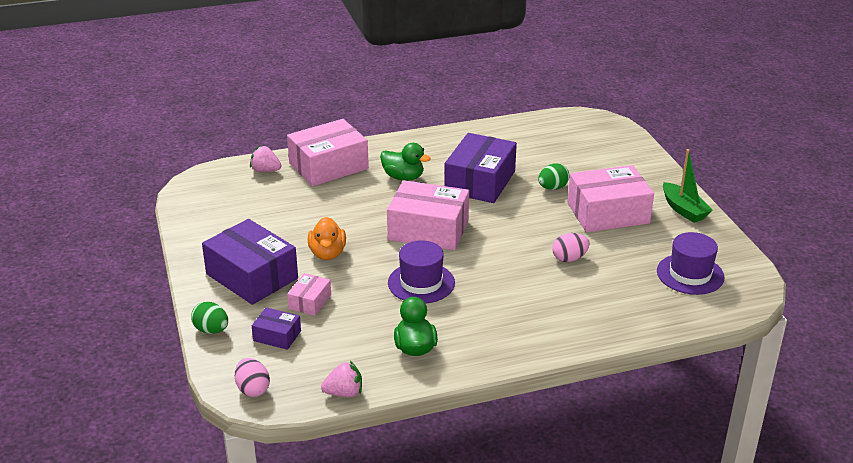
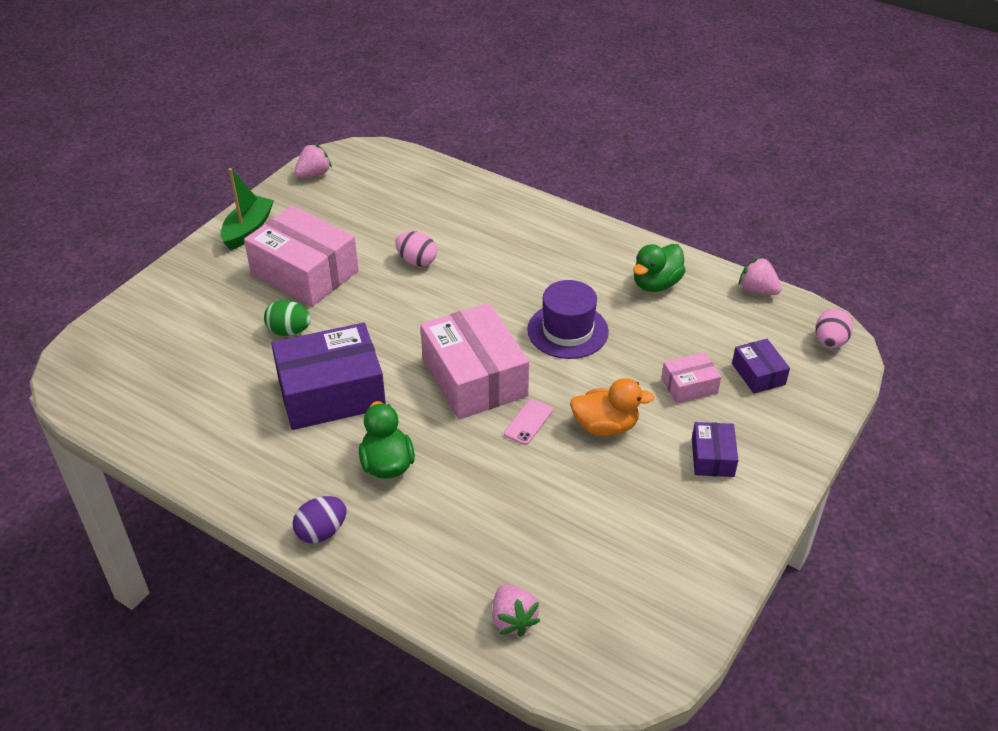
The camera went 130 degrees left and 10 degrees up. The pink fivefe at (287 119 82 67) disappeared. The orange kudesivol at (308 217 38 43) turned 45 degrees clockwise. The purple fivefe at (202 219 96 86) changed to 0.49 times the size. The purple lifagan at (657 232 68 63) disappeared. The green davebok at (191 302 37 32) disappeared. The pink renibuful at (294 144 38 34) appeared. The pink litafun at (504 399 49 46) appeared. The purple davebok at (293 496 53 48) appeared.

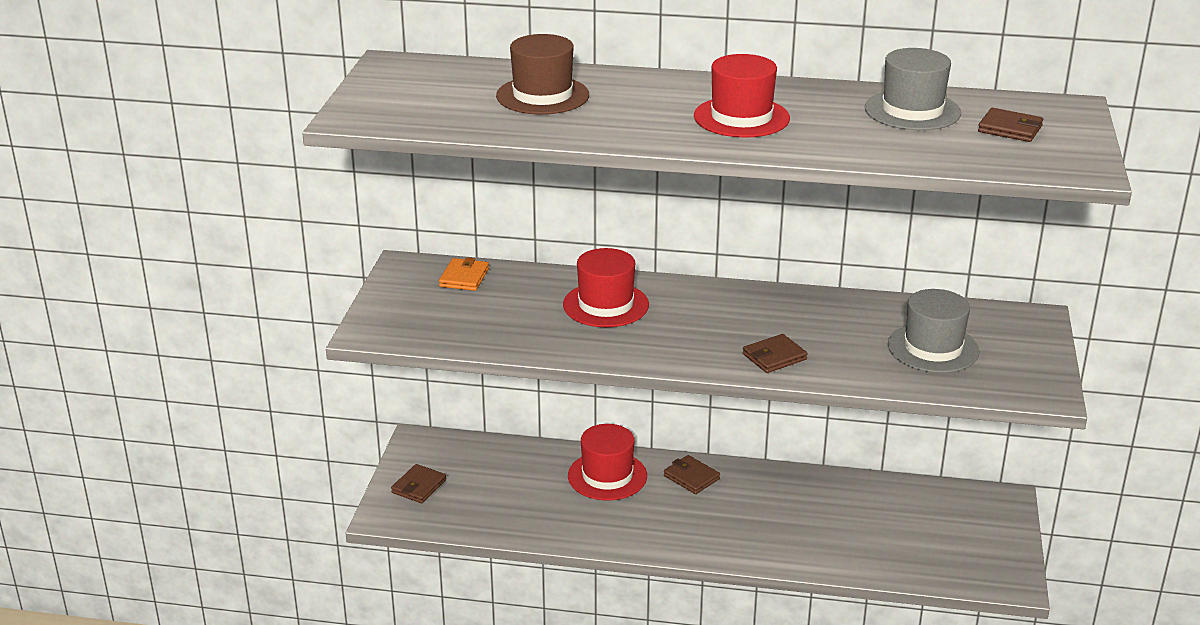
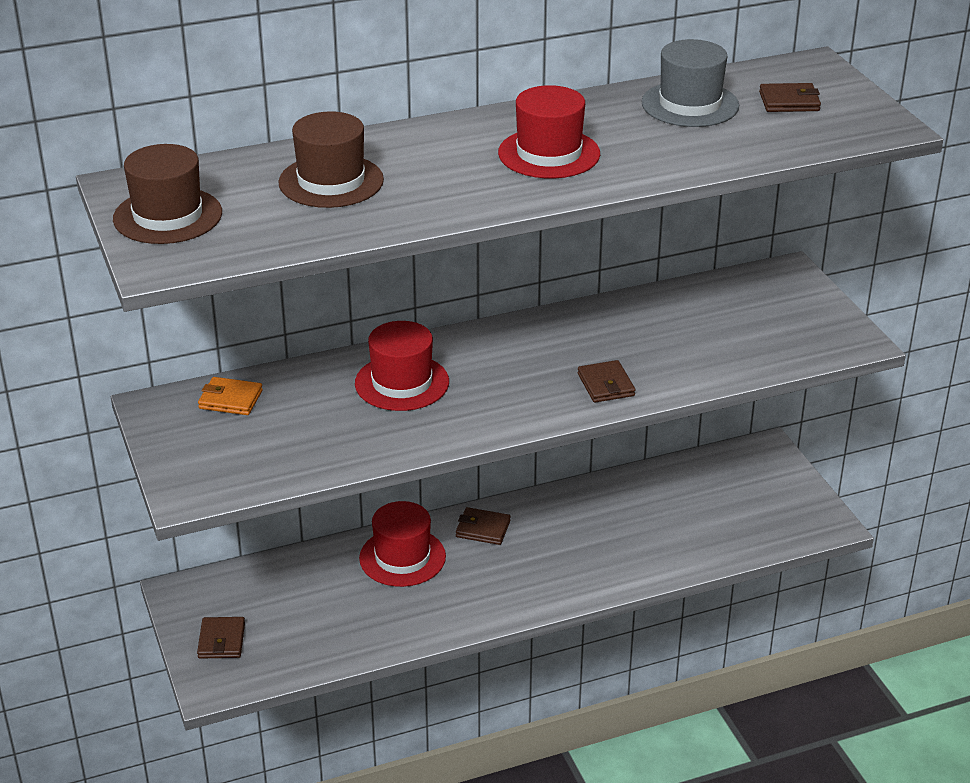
The camera went 30 degrees left and 5 degrees up. The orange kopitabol at (439 257 50 34) turned 60 degrees counterclockwise. The grey lifagan at (888 289 91 84) disappeared. The brown kopitabol at (743 334 65 39) turned 45 degrees counterclockwise. The brown lifagan at (113 144 109 100) appeared.

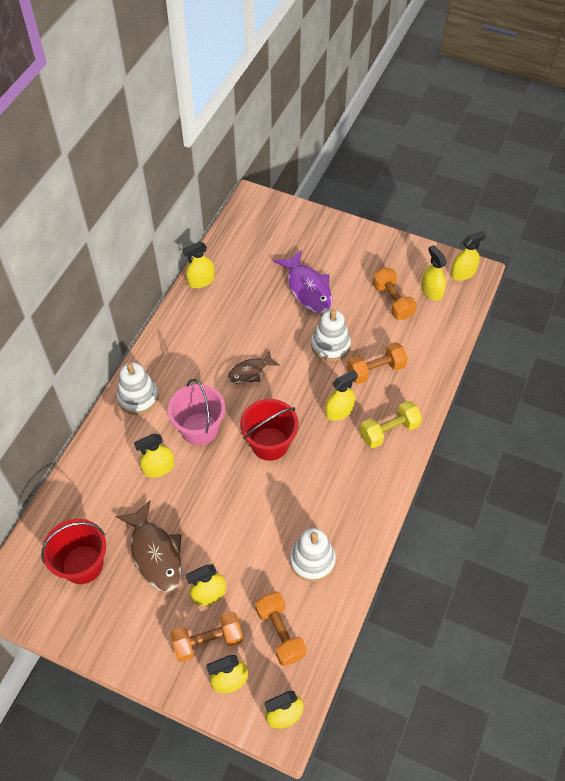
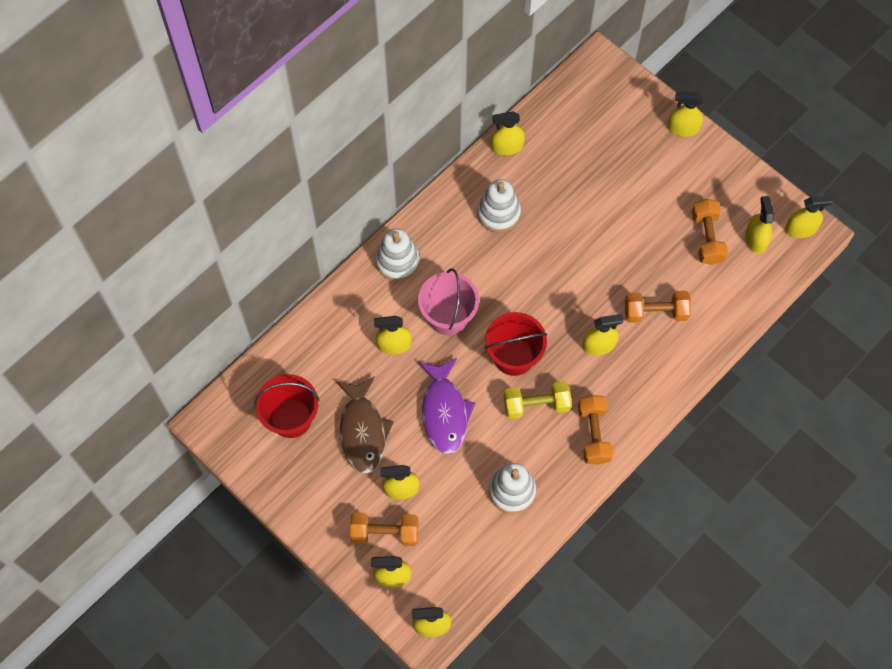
The camera went 20 degrees right and 10 degrees up. The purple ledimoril moved from (273 250 59 63) to (418 358 57 96). The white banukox moved from (311 309 40 53) to (477 179 44 54). The brown ledimoril at (228 350 52 33) disappeared. The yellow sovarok moved from (360 401 62 47) to (504 381 68 38). The orange sovarok moved from (255 592 52 74) to (578 395 35 70). The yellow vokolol at (667 92 36 45) appeared.

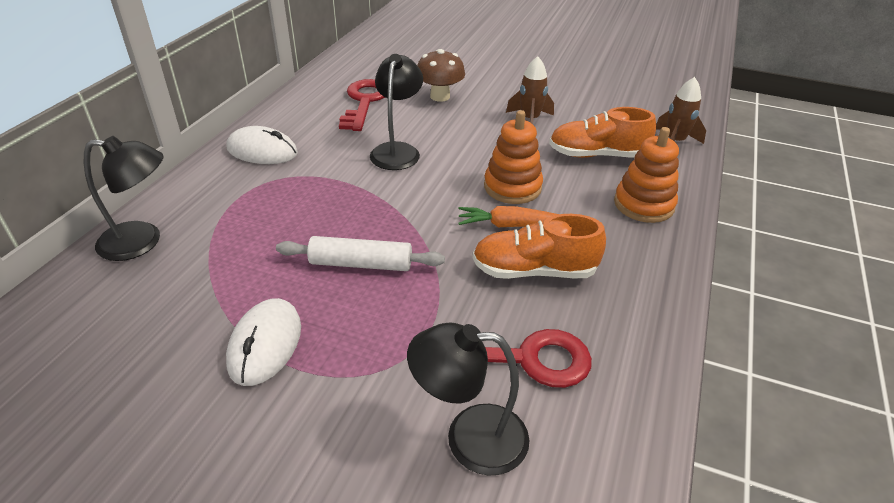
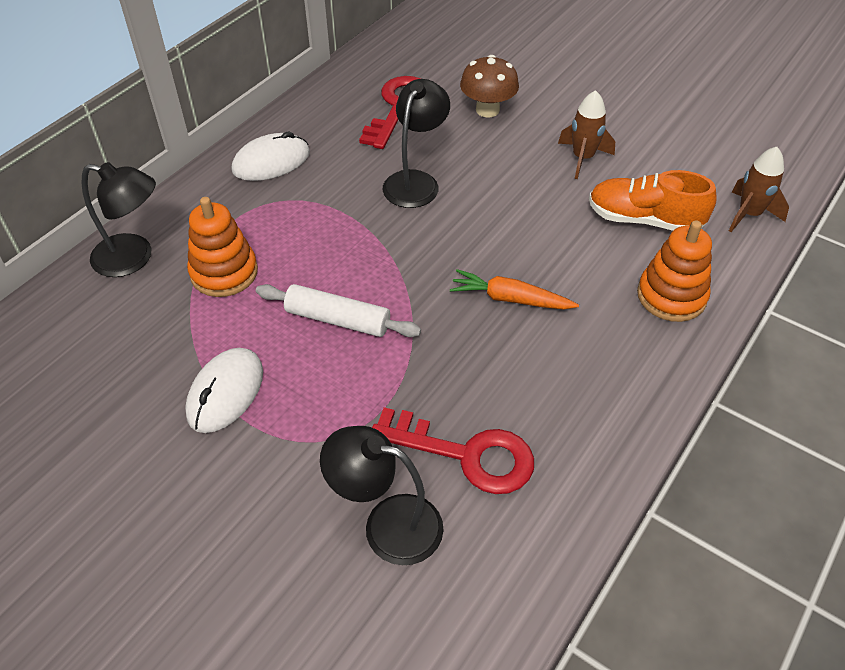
The camera went 15 degrees right and 10 degrees up. The orange banukox moved from (484 110 59 94) to (187 197 71 100). The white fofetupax at (227 126 71 38) turned 60 degrees counterclockwise. The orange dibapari at (472 214 134 65) disappeared.

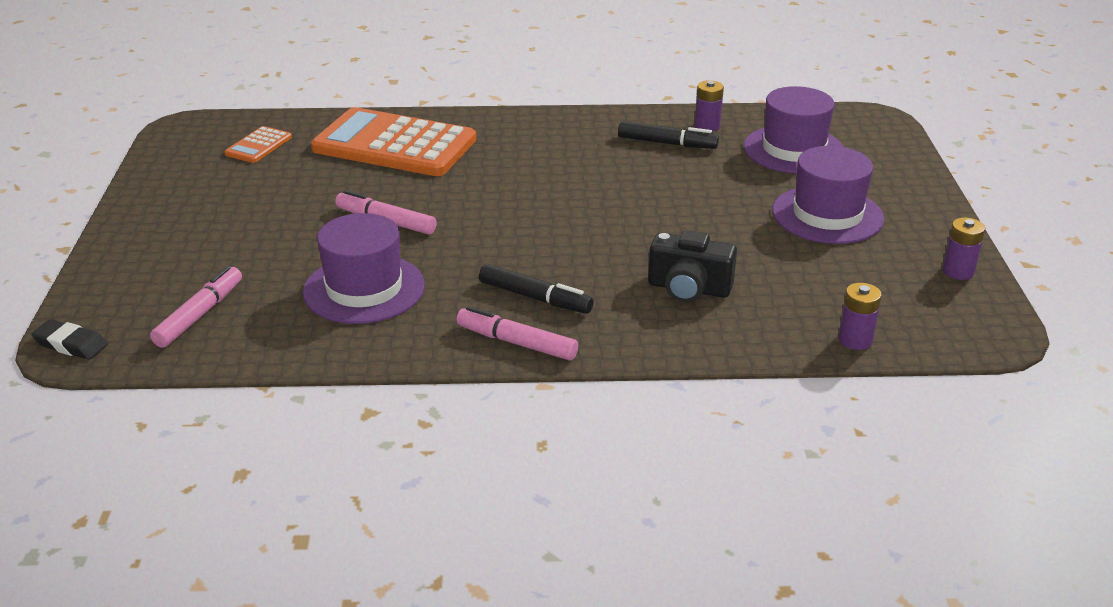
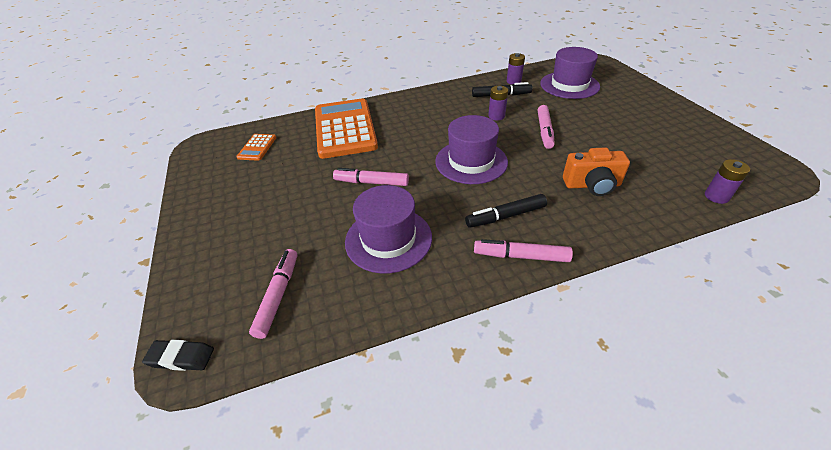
The camera went 15 degrees left and 10 degrees up. The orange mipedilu at (311 107 165 69) turned 75 degrees clockwise. The purple lifagan moved from (772 146 112 98) to (435 115 73 69). The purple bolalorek moved from (942 217 43 63) to (488 86 20 35). The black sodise at (648 230 89 72) became the orange sodise at (563 147 67 49). The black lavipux at (479 264 115 50) turned 150 degrees clockwise. The pink lavipux at (538 105 17 44) appeared.

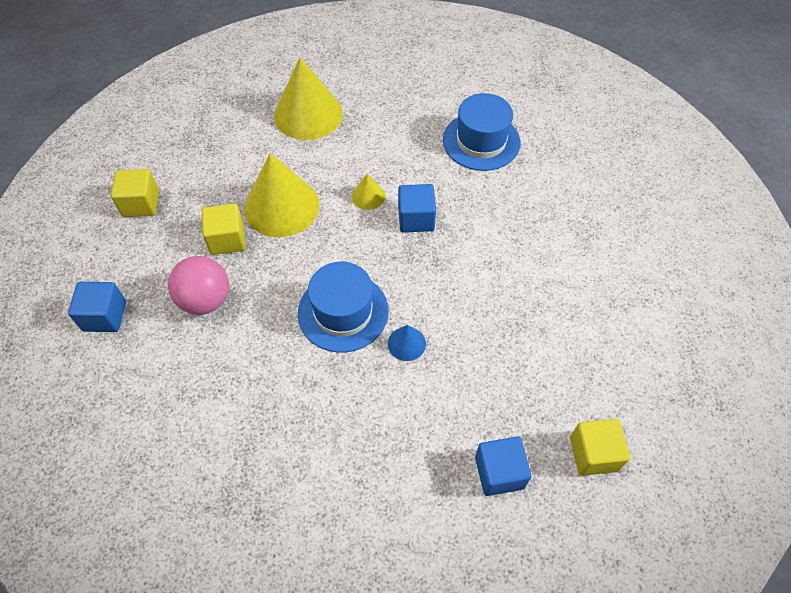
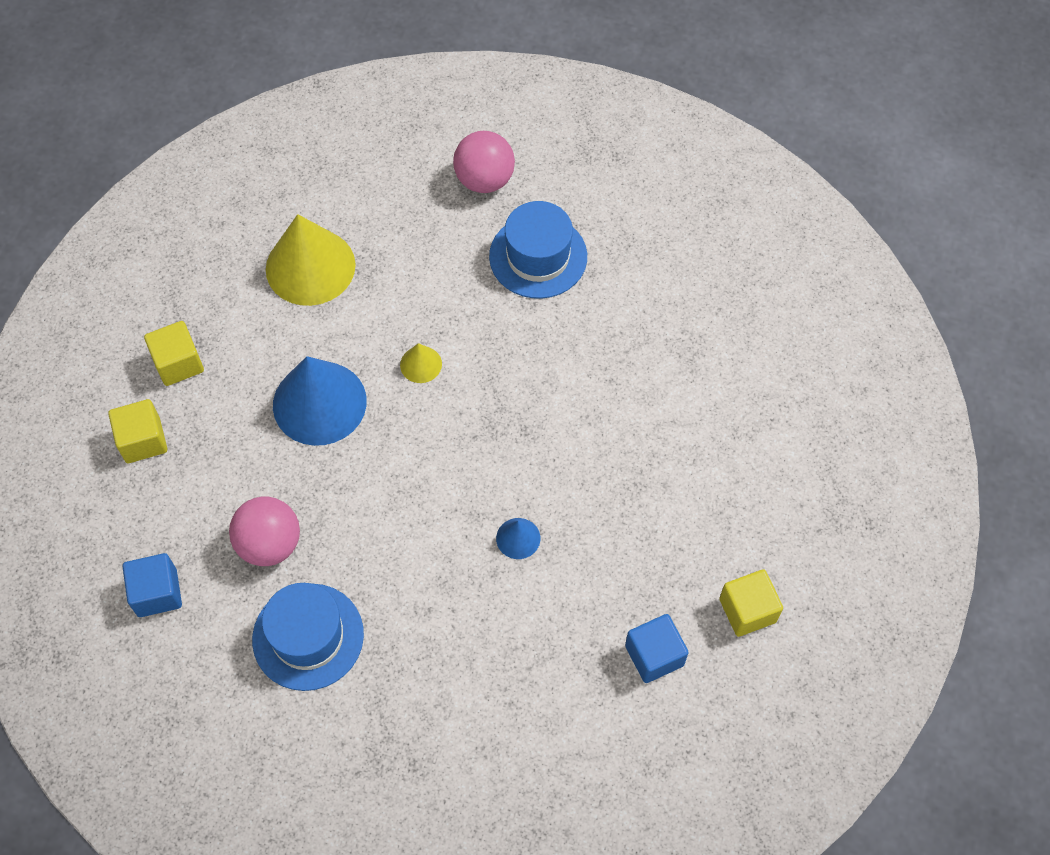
The camera went 15 degrees left and 5 degrees up. The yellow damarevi at (244 153 76 84) became the blue damarevi at (273 356 94 90). The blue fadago at (398 184 38 49) disappeared. The yellow fadago moved from (202 203 44 52) to (144 321 60 65). The blue lifagan moved from (298 262 91 91) to (252 583 112 108). The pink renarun at (453 131 62 62) appeared.

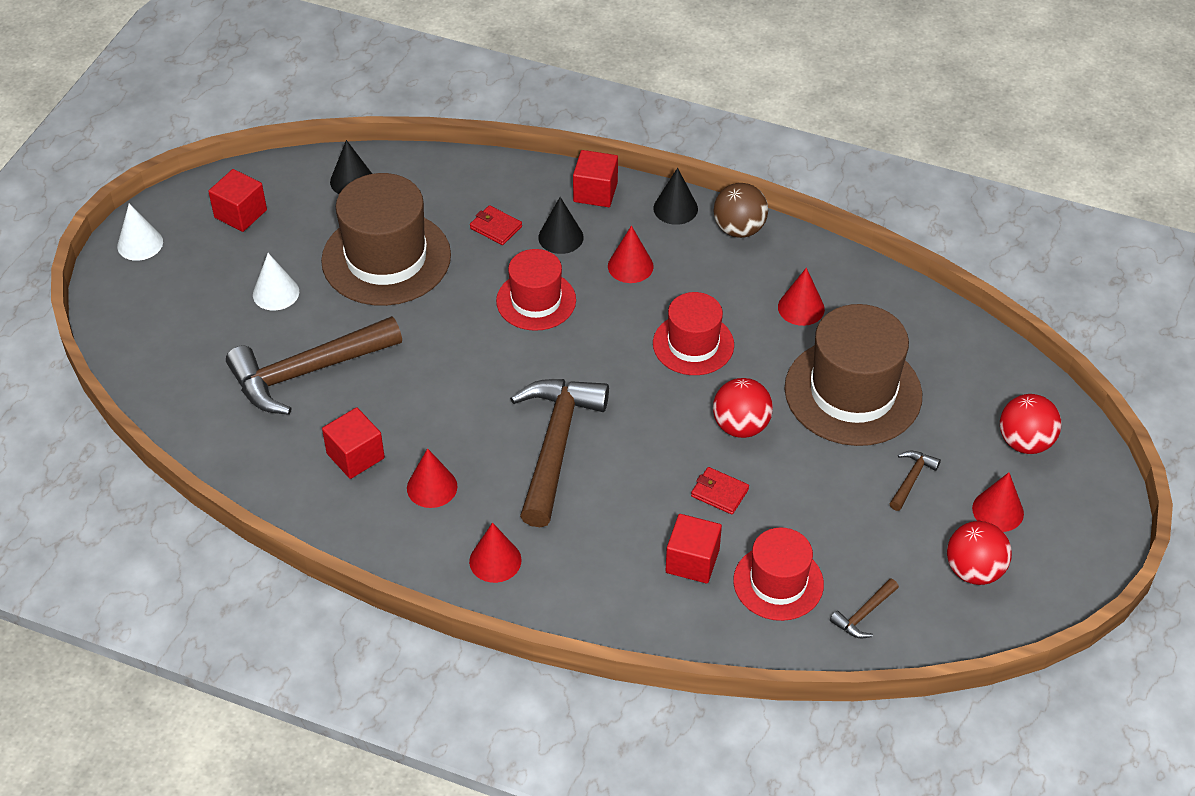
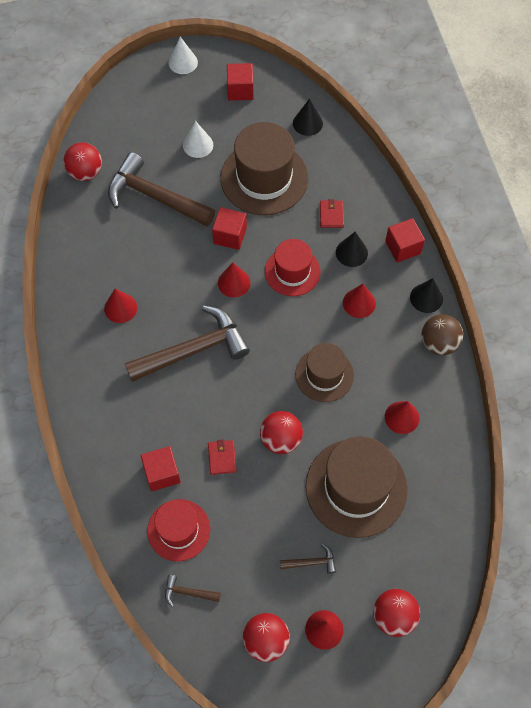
The camera went 55 degrees right and 15 degrees up. The red lifagan at (653 292 81 83) became the brown lifagan at (295 343 59 59). The red fadago moved from (322 407 63 72) to (212 207 35 43). The red damarevi moved from (469 523 53 60) to (218 263 33 35). The red renarun at (63 142 39 39) appeared.

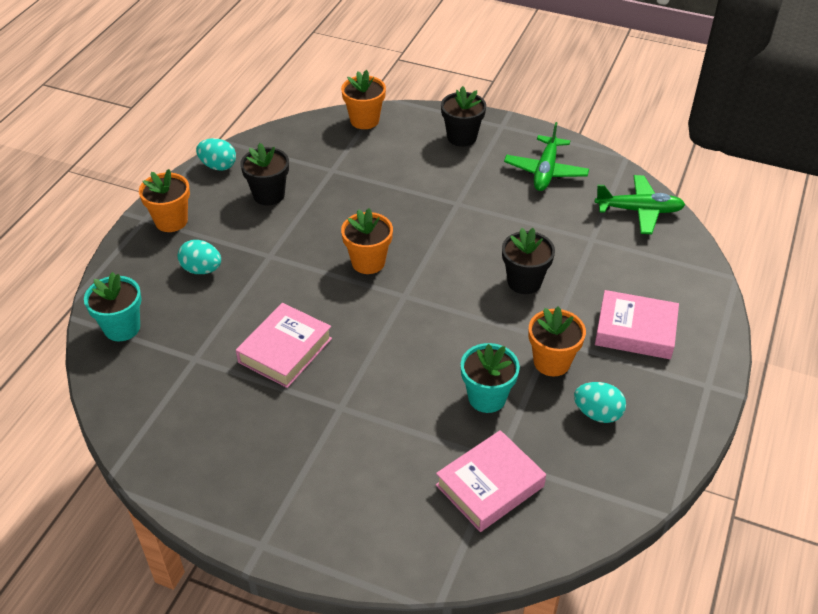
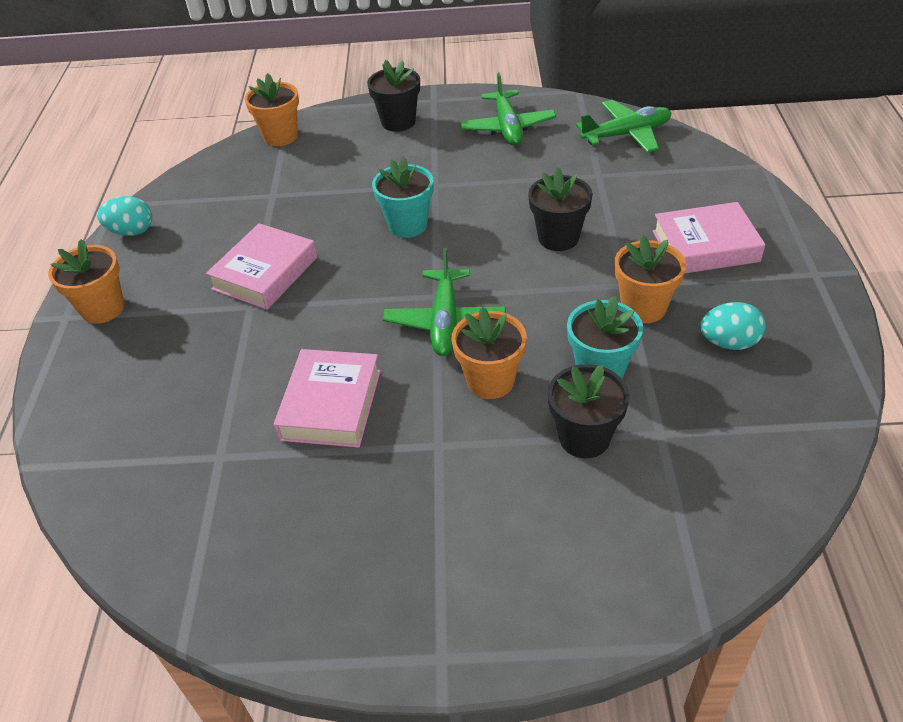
The camera went 20 degrees left and 0 degrees up. The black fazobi moved from (240 143 49 62) to (548 364 81 94). The orange fazobi moved from (341 208 52 66) to (452 307 75 92). The turquoise davebok at (177 240 44 34) disappeared. The turquoise fazobi moved from (84 272 58 69) to (372 156 61 82). The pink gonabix moved from (436 430 110 102) to (206 223 111 87). The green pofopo at (383 248 123 108) appeared.

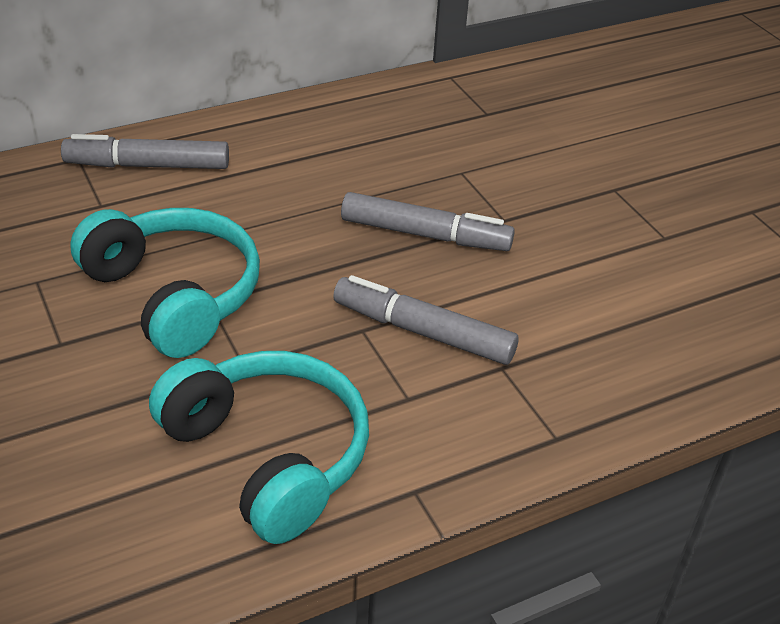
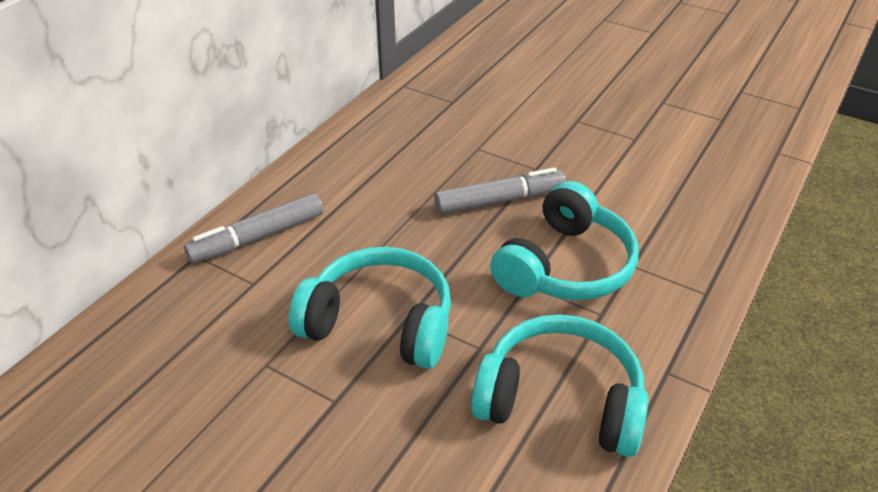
The camera went 30 degrees left and 0 degrees up. The grey lavipux at (333 275 186 90) was replaced by the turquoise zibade at (490 181 149 119).

